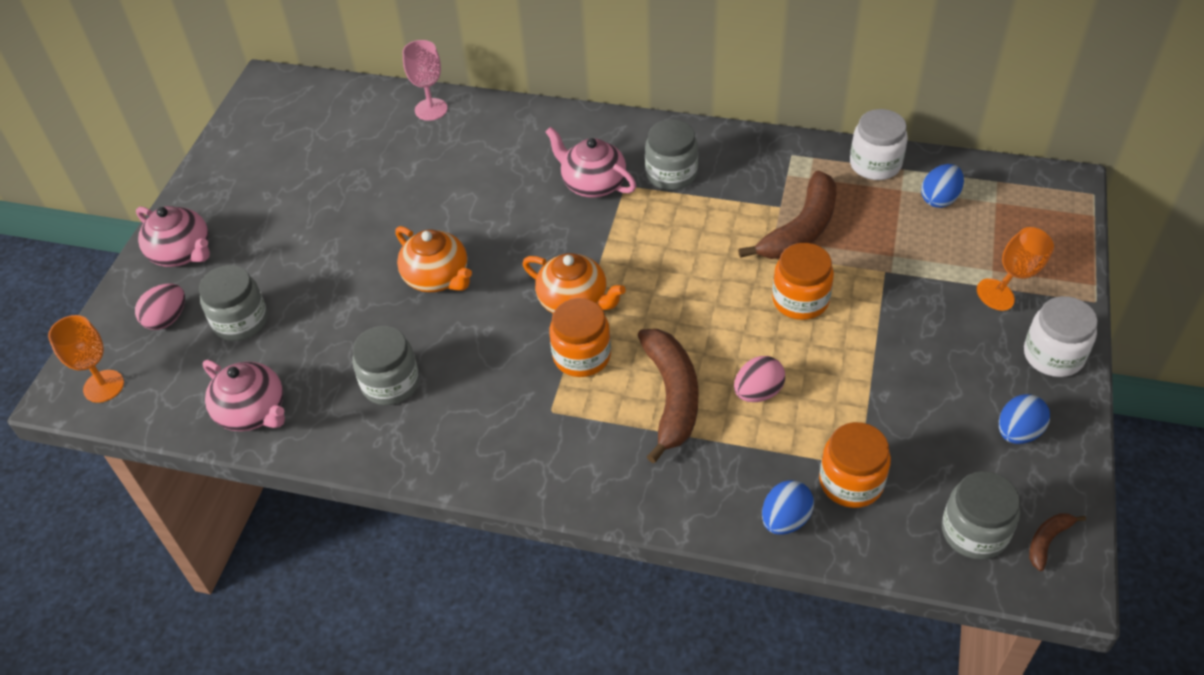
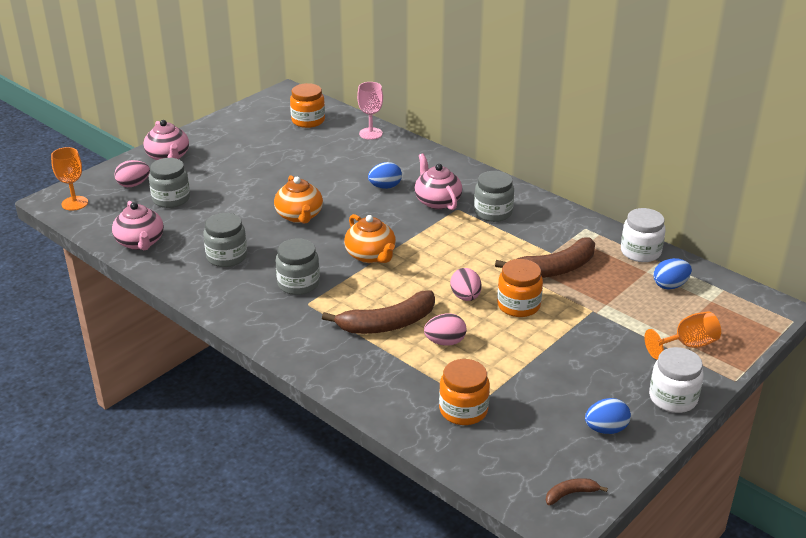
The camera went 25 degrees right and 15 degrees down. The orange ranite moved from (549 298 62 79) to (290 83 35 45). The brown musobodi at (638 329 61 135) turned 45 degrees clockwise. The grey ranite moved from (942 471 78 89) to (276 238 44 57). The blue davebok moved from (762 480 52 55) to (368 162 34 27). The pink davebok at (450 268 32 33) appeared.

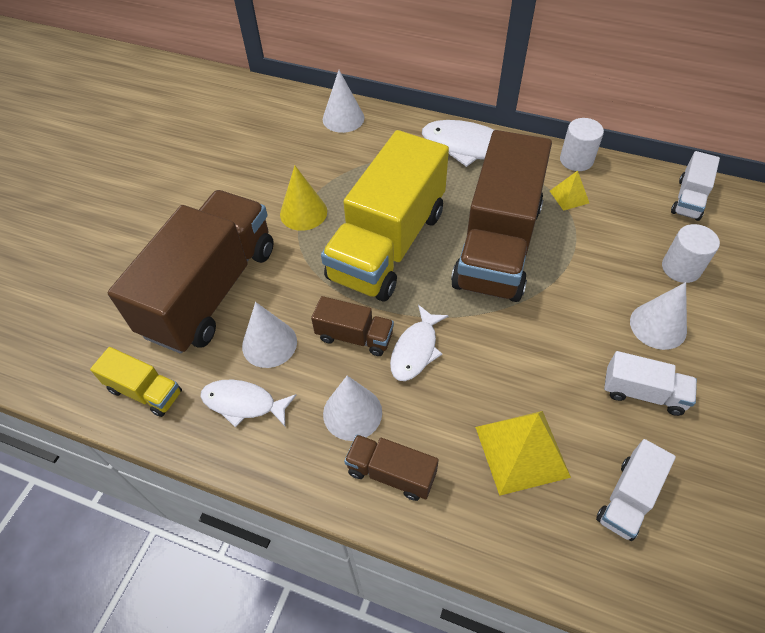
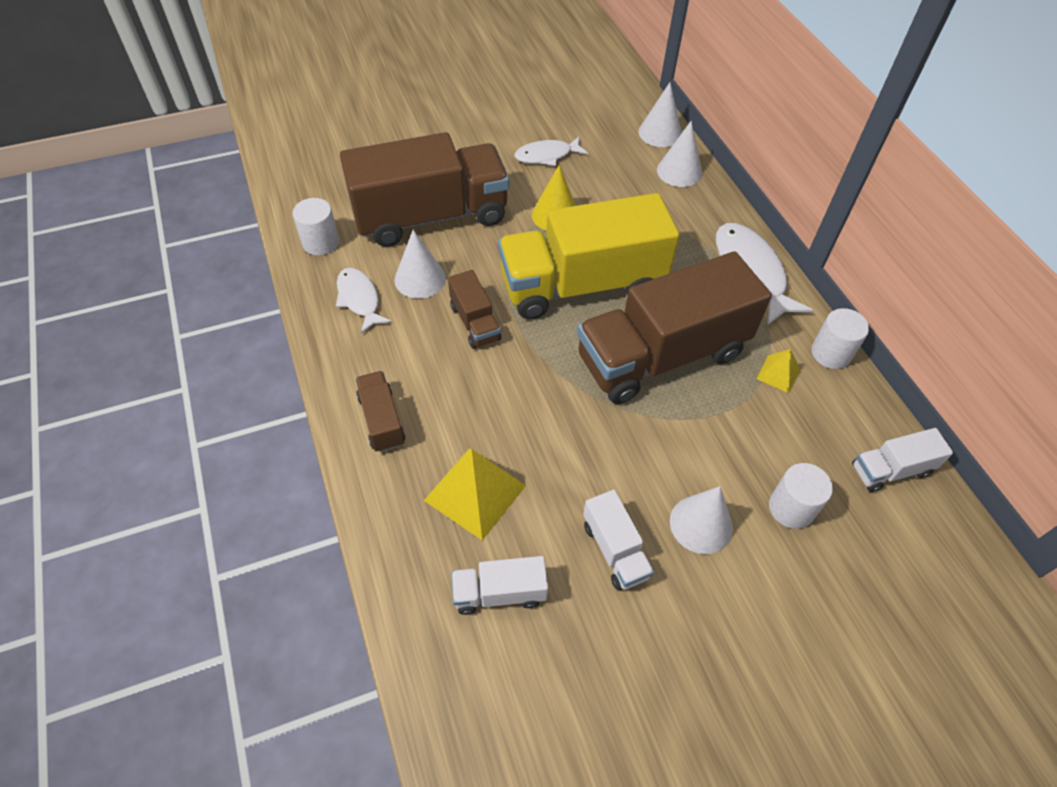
The camera went 45 degrees right and 0 degrees up. The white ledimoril moved from (390 305 59 76) to (514 137 74 29). The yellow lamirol at (90 347 92 70) was replaced by the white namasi at (293 198 46 58). The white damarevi moved from (323 376 59 65) to (639 82 43 65).

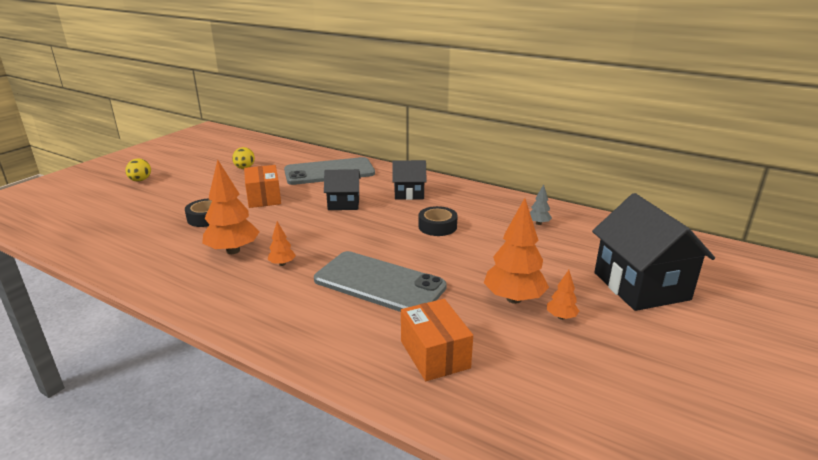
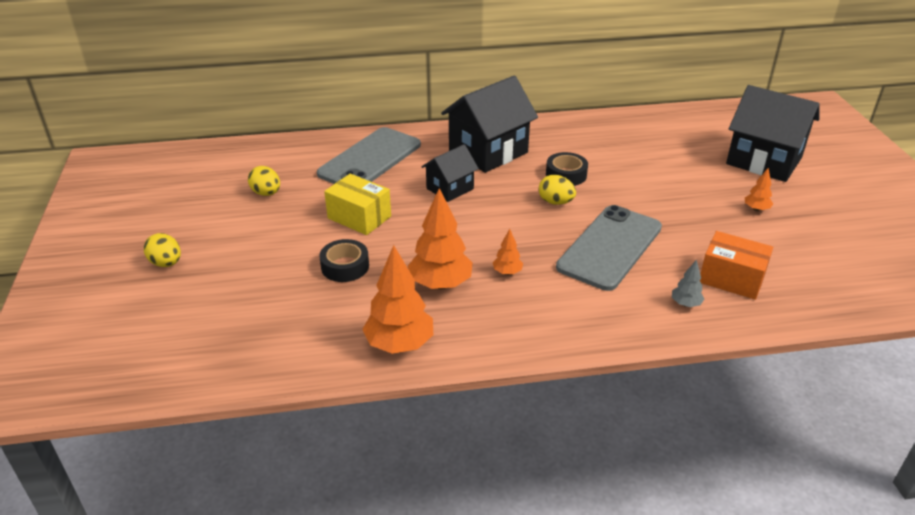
The camera went 40 degrees left and 10 degrees up. The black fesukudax at (392 160 35 40) changed to 1.79 times the size. The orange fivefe at (244 165 37 43) became the yellow fivefe at (324 174 67 61). The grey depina moved from (530 184 22 41) to (672 259 32 48). The orange depina moved from (484 198 65 106) to (362 245 71 109). The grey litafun at (314 251 133 61) turned 45 degrees counterclockwise. The yellow davebok at (539 175 37 30) appeared.

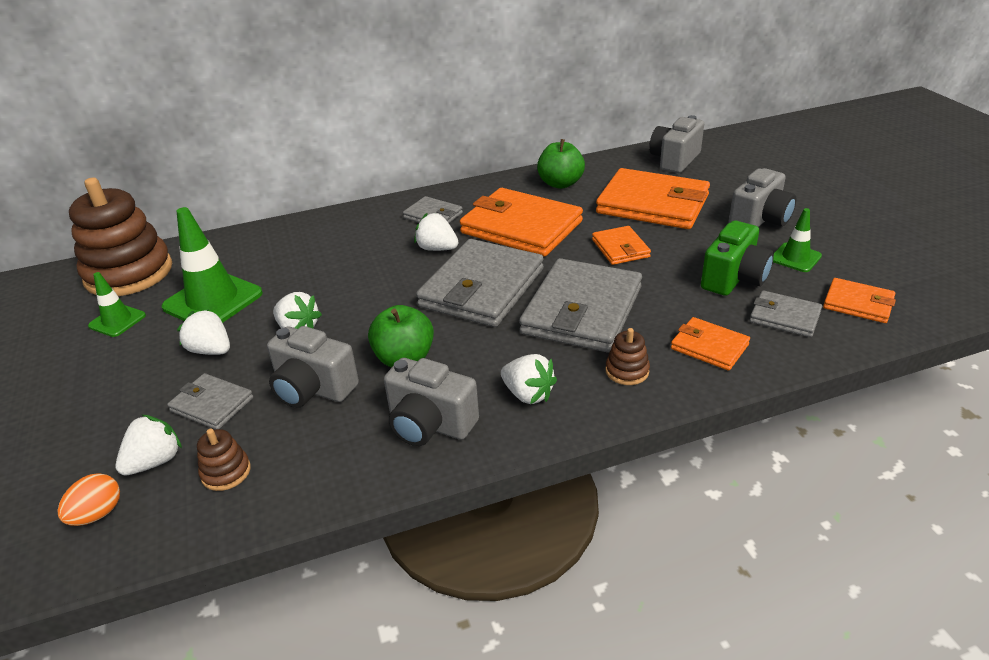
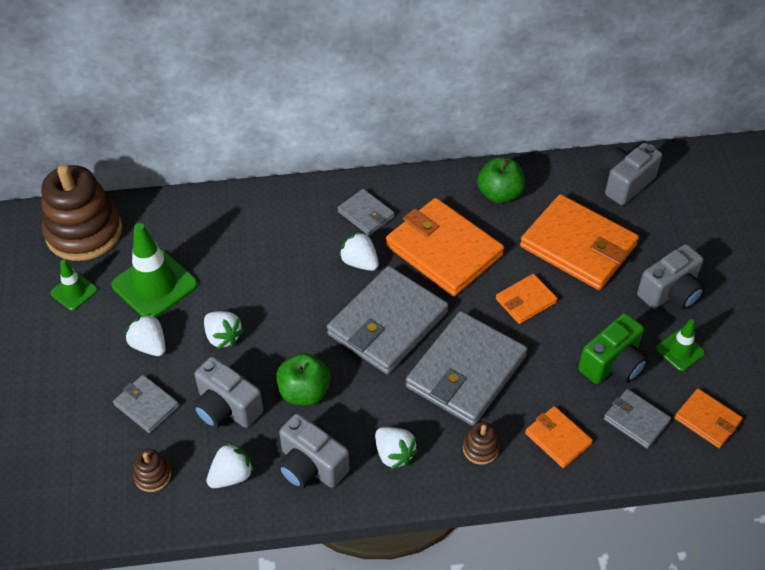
The camera went 10 degrees right and 15 degrees up. The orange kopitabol at (592 226 59 39) turned 60 degrees clockwise. The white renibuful moved from (116 415 66 61) to (206 442 48 46). The orange davebok at (58 473 62 53) disappeared.

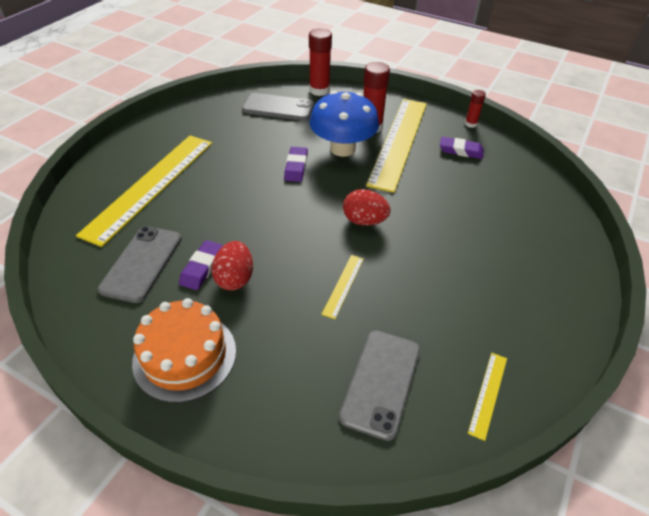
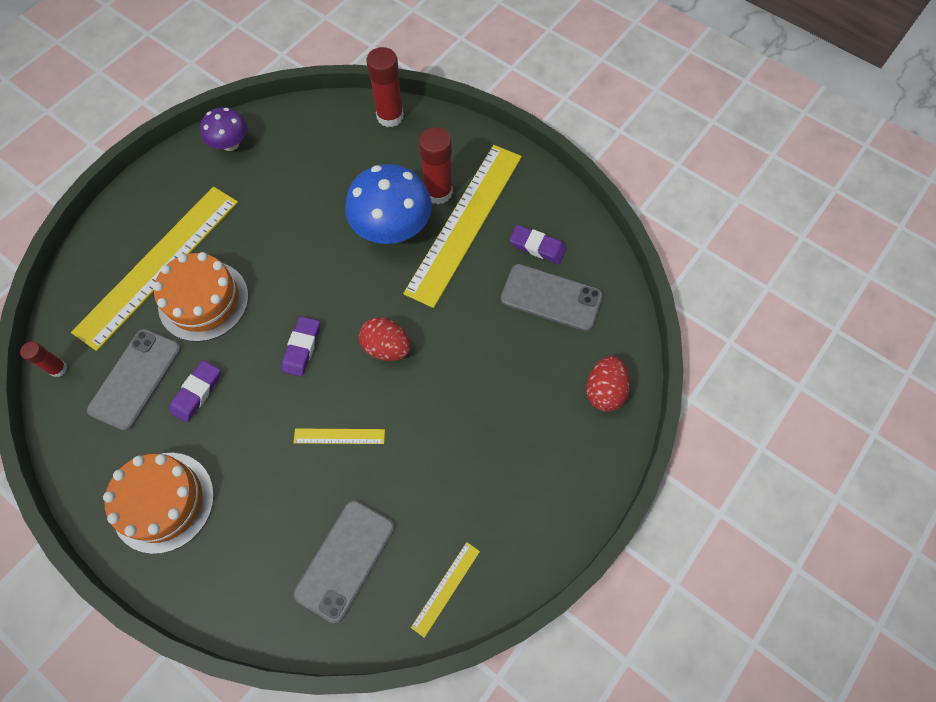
The camera went 10 degrees right and 20 degrees up. The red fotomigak moved from (465 90 21 38) to (20 341 47 36). The grey litafun moved from (242 93 72 28) to (501 264 102 67). The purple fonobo moved from (284 147 24 35) to (282 316 38 61). The red davebok moved from (212 241 41 50) to (586 356 44 56). The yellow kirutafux at (321 255 43 64) turned 60 degrees clockwise. The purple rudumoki at (200 107 47 44) appeared. The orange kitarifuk at (153 252 96 90) appeared.

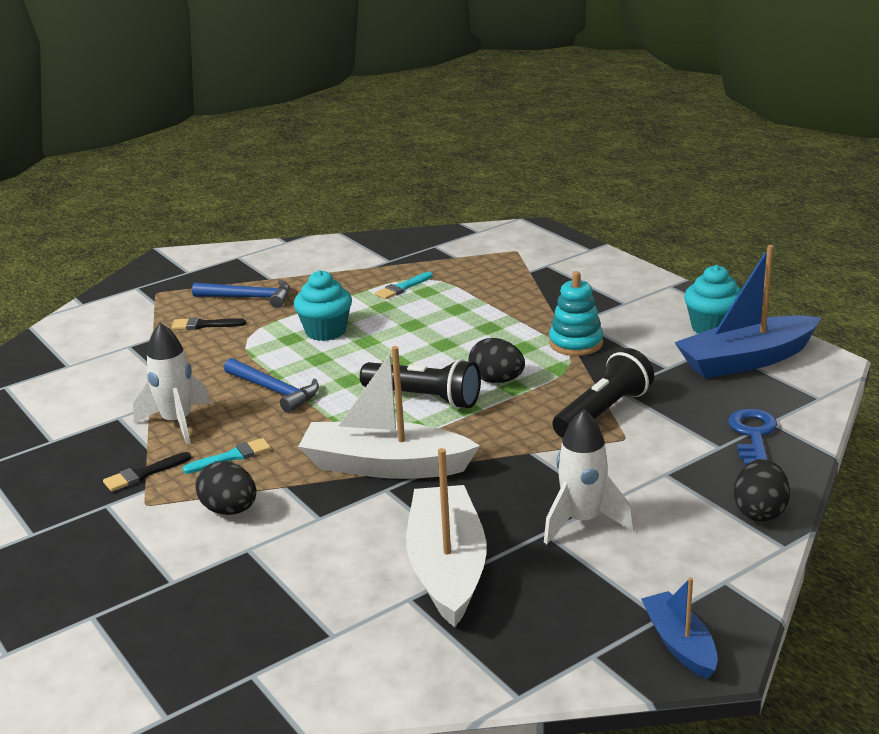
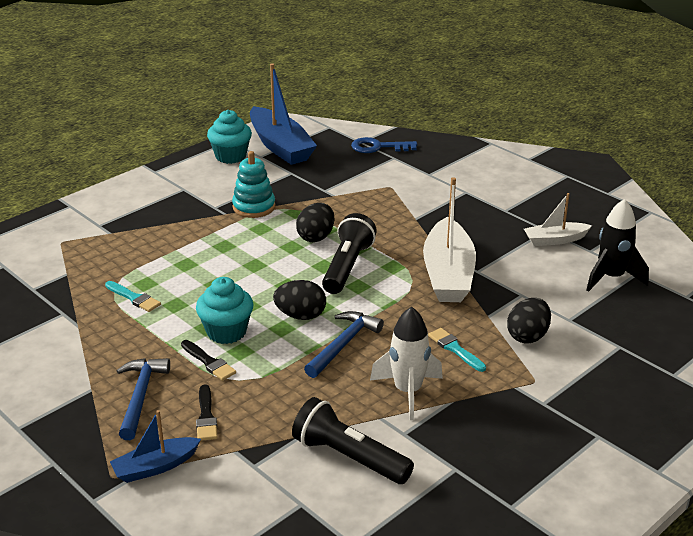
The camera went 100 degrees left and 5 degrees up. The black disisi moved from (552 348 102 90) to (292 397 122 87). The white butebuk at (544 409 90 135) disappeared. The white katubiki at (406 448 81 180) changed to 0.55 times the size. The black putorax moved from (103 452 89 40) to (181 340 55 41). The black davebok moved from (734 459 56 63) to (273 280 53 40). The blue katubiki moved from (641 577 77 102) to (110 410 91 73). The black butebuk at (586 199 63 92) appeared.

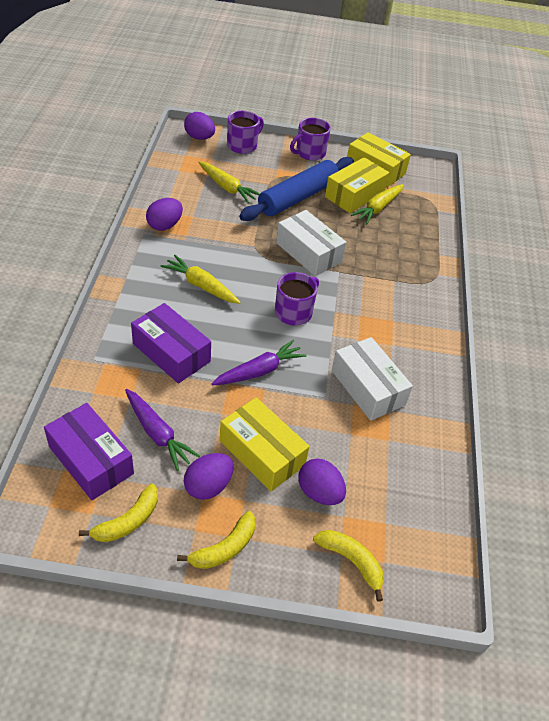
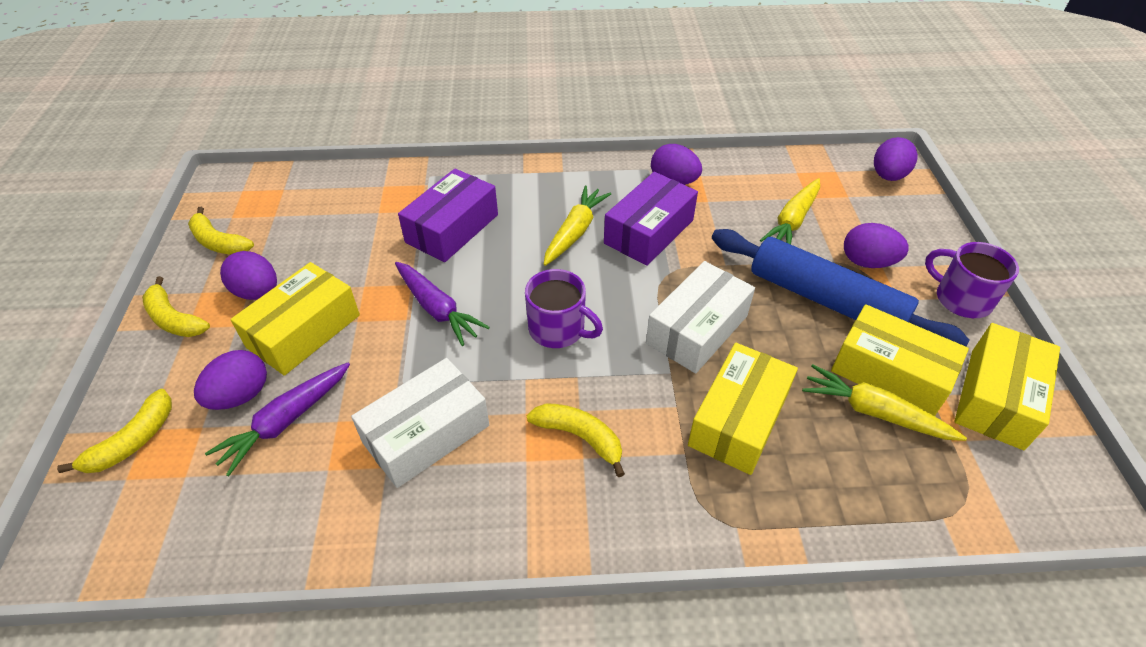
The camera went 85 degrees right and 0 degrees up. The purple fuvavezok at (227 111 37 43) disappeared. The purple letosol moved from (125 389 75 82) to (205 363 145 113). The purple fivefe moved from (44 403 90 97) to (604 172 94 94). The purple davebok at (844 223 65 45) appeared. The yellow fivefe at (688 343 110 132) appeared. The yellow musobodi at (527 403 98 74) appeared.

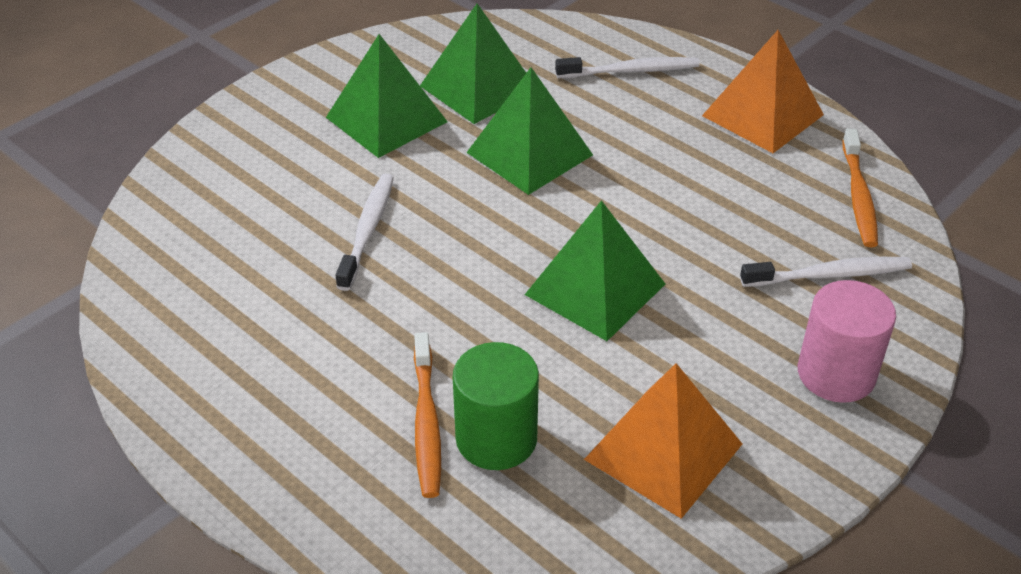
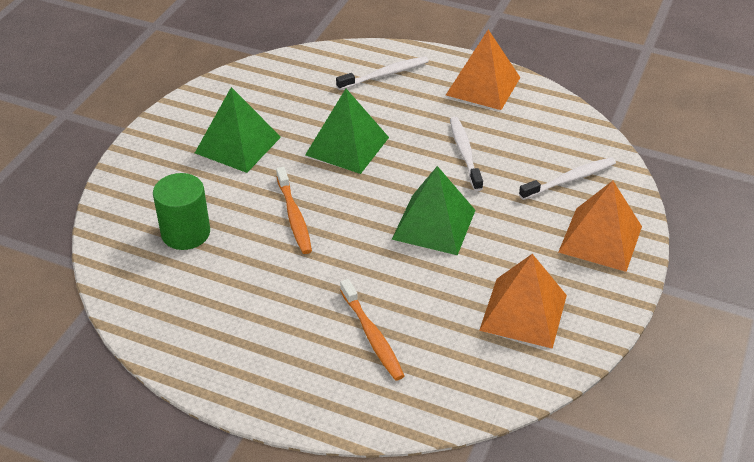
The camera went 20 degrees left and 0 degrees up. The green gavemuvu at (420 3 106 121) disappeared. The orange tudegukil moved from (842 128 36 119) to (276 167 36 87). The white tudegukil moved from (335 174 59 117) to (450 117 33 74). The pink namasi at (798 280 98 123) was replaced by the orange gavemuvu at (558 181 84 91). The green namasi moved from (453 342 86 128) to (153 173 57 77).

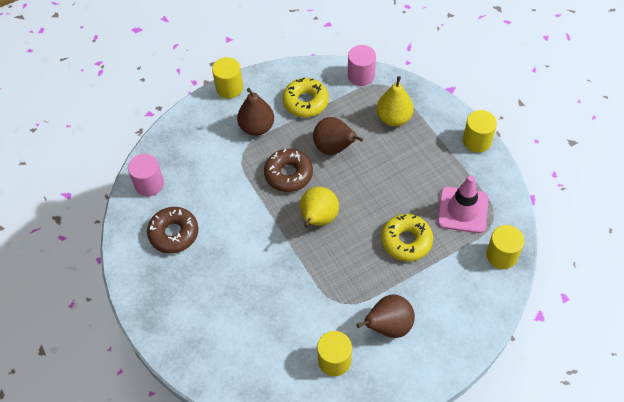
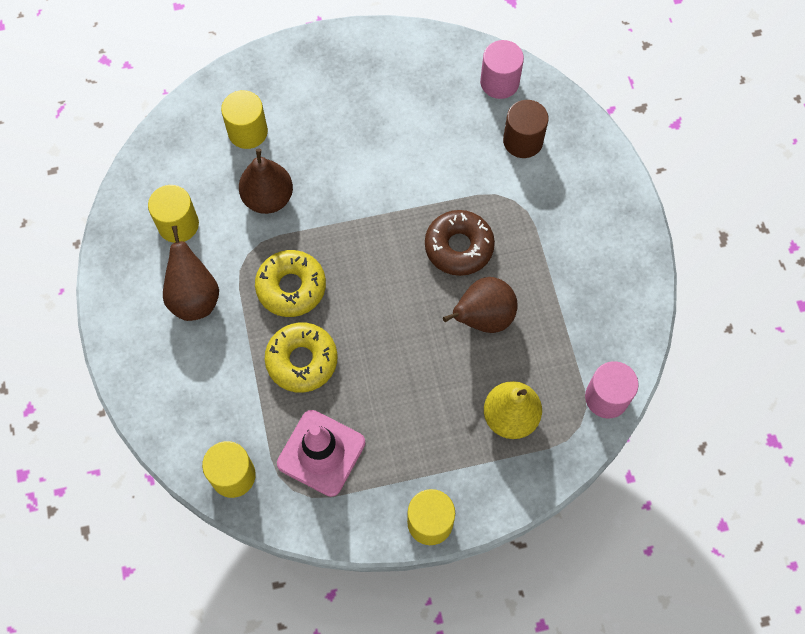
The camera went 105 degrees right and 10 degrees up. The yellow namasi moved from (212 57 31 42) to (221 90 47 59). The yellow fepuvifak moved from (282 78 47 39) to (255 250 71 67). The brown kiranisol moved from (237 88 37 48) to (239 148 54 66). The yellow kiranisol at (300 187 39 40) disappeared. The brown fepuvifak at (147 207 51 46) disappeared. The brown namasi at (503 100 46 58) appeared.

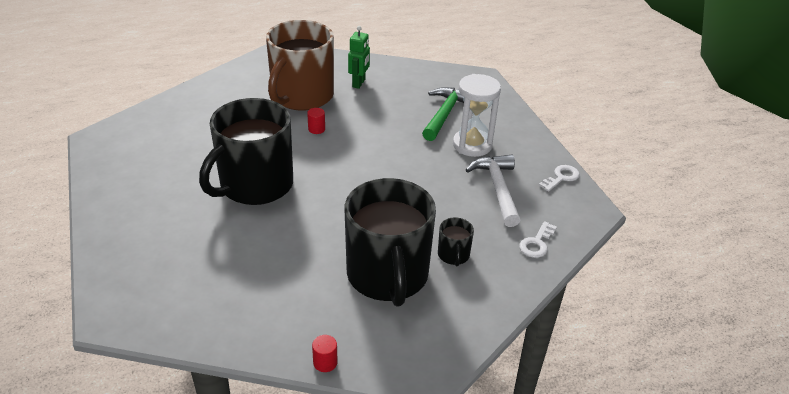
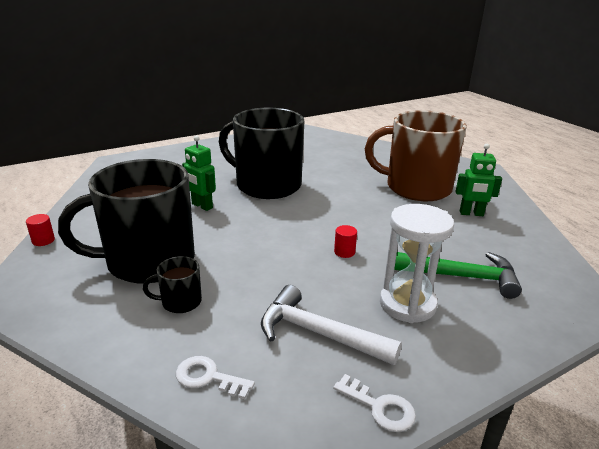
The camera went 80 degrees right and 10 degrees down. The red namasi moved from (307 108 18 26) to (334 225 23 33). The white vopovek at (466 155 55 72) turned 135 degrees counterclockwise. The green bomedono at (182 136 34 75) appeared.

